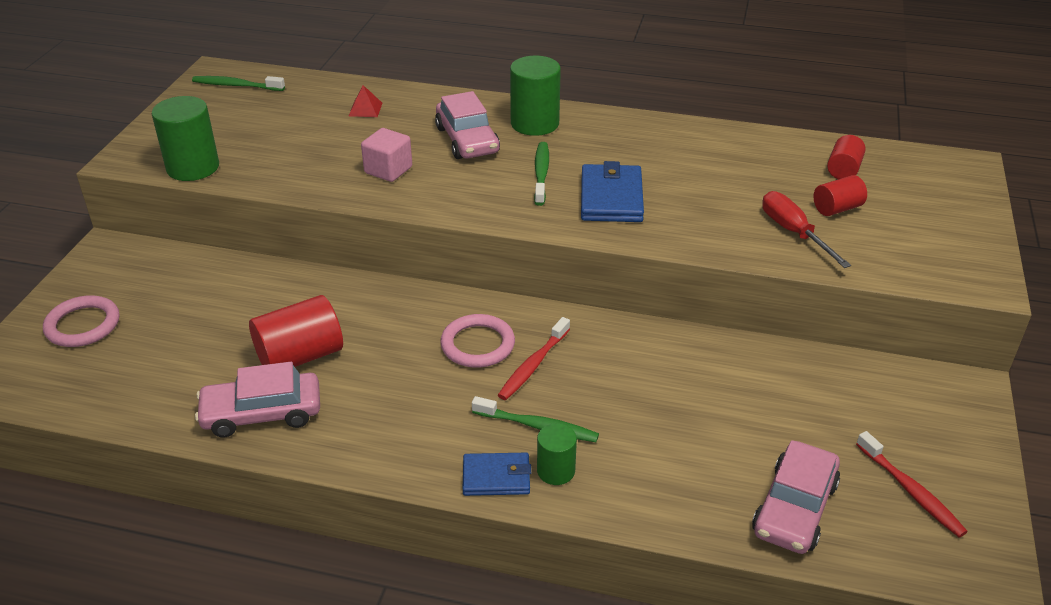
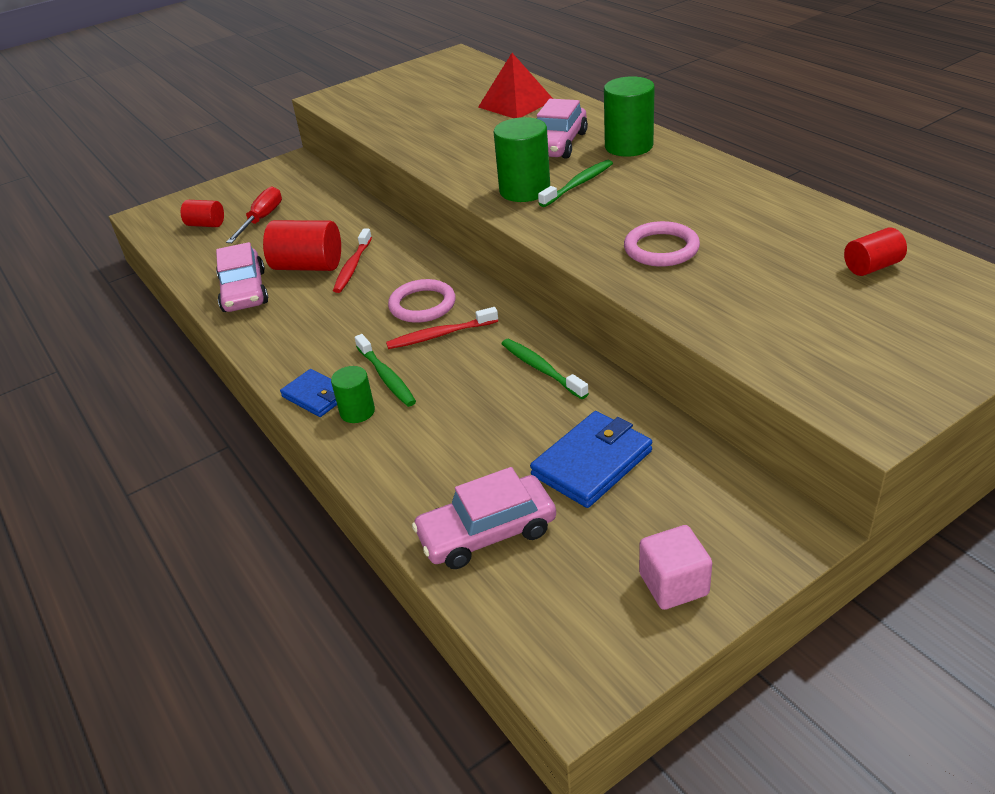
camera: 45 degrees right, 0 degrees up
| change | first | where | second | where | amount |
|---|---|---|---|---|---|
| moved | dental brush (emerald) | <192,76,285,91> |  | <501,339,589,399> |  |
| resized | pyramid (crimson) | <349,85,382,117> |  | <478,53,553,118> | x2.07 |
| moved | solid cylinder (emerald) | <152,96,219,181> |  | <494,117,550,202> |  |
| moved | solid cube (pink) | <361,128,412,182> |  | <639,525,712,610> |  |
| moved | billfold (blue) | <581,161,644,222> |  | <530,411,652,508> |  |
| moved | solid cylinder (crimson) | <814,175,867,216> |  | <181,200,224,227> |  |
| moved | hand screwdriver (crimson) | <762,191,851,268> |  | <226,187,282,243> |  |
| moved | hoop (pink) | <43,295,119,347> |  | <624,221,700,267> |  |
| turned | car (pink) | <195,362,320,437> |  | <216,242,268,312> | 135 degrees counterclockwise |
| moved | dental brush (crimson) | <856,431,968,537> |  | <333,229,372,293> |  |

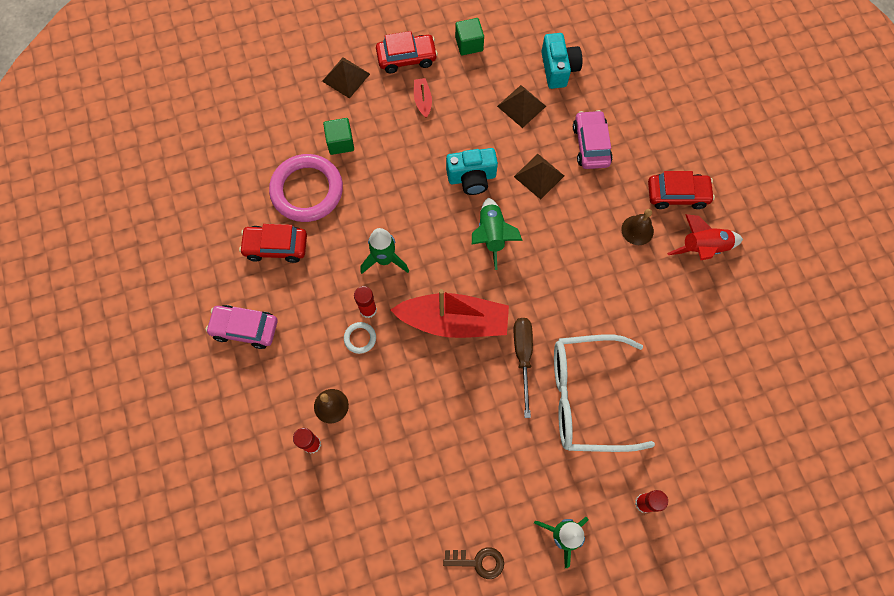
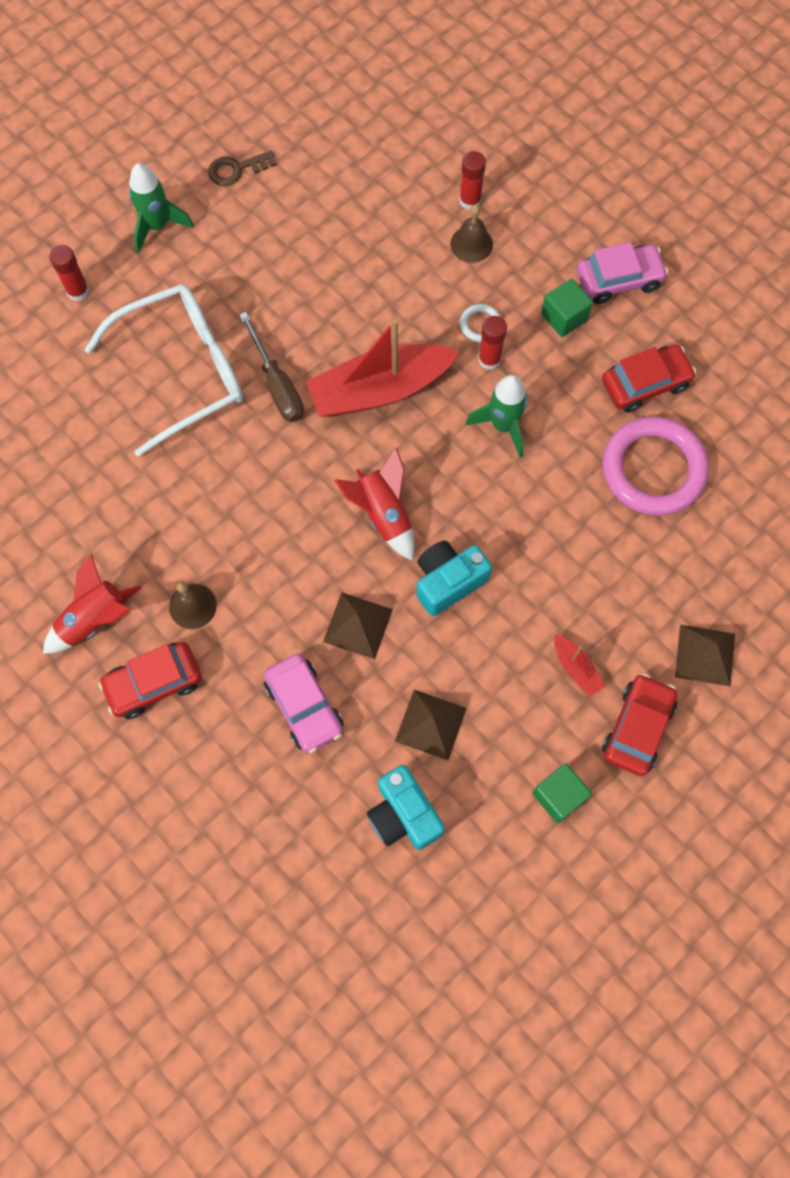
camera: 155 degrees right, 0 degrees up
| change | first | where | second | where | amount |
|---|---|---|---|---|---|
| turned | car (crimson) | <376,31,438,73> |  | <602,673,677,776> | 150 degrees clockwise |
| moved | solid cube (emerald) | <323,118,354,155> |  | <541,279,593,337> |  |
| recoloured | spaceship (emerald) | <472,198,523,270> | spaceship (crimson) | <334,448,415,561> |  |

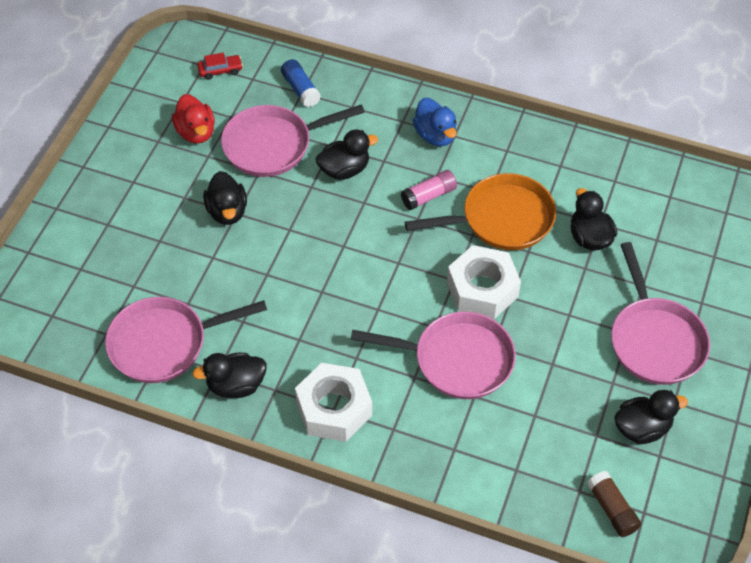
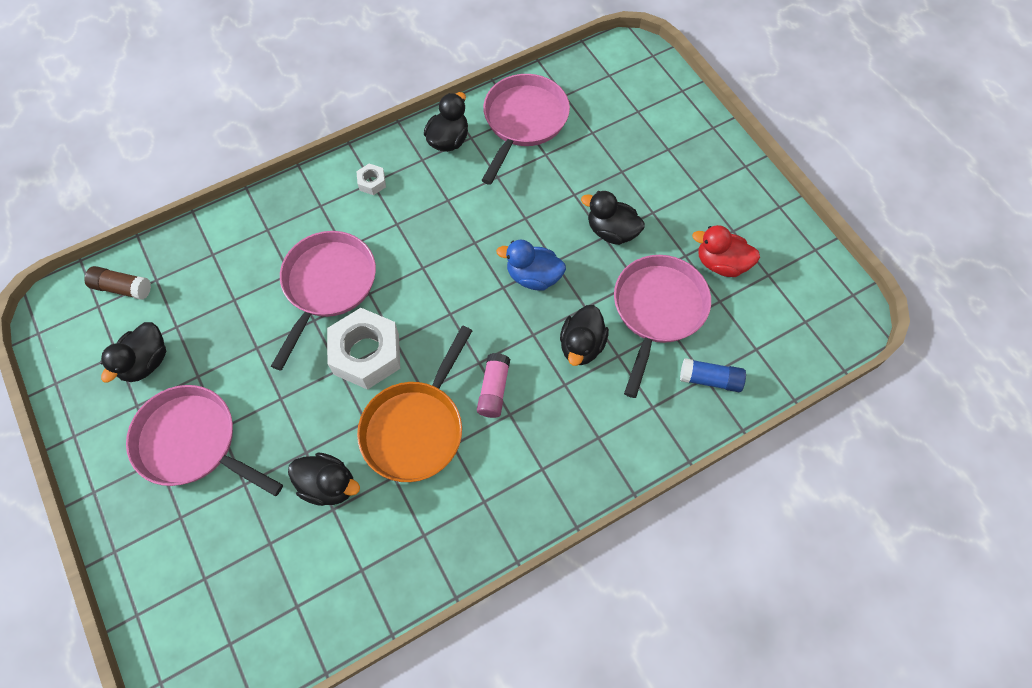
camera: 130 degrees right, 10 degrees up
| change | first | where | second | where | amount |
|---|---|---|---|---|---|
| removed | car (crimson) | <197,53,243,80> |  |  |  |
| moved | toy duck (blue) | <413,98,457,146> |  | <496,240,566,290> |  |
| turned | frying pan (pink) | <351,311,516,399> |  | <271,231,376,371> | 150 degrees clockwise |
| resized | hex nut (pure white) | <295,363,372,442> |  | <356,164,386,195> | x0.44 |

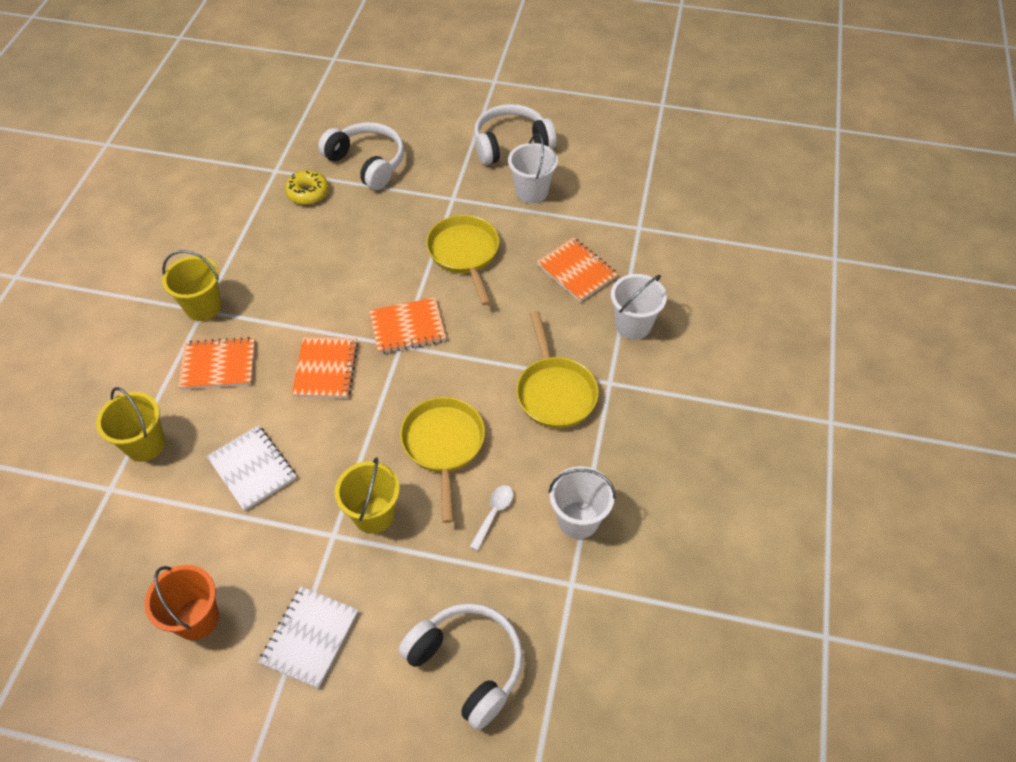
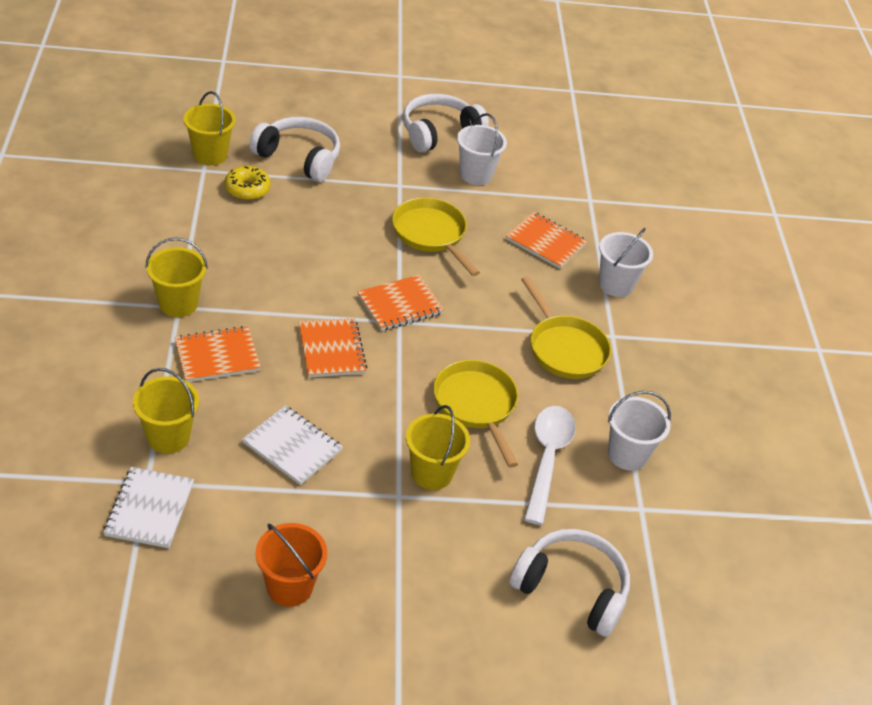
camera: 20 degrees left, 10 degrees down
| change | first | where | second | where | amount |
|---|---|---|---|---|---|
| resized | spoon (pure white) | <470,485,513,551> |  | <524,406,576,525> | x1.97 |
| moved | notepad (pure white) | <259,587,358,689> |  | <103,467,194,548> |  |
| added |  |  | pail (yellow) | <183,91,236,165> |  |

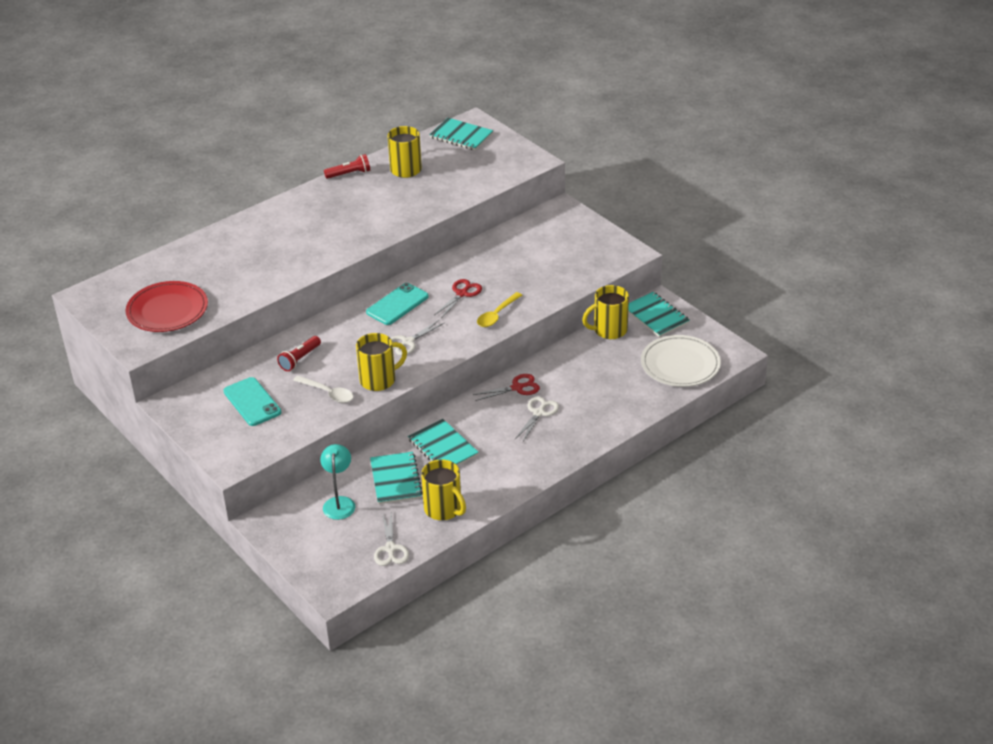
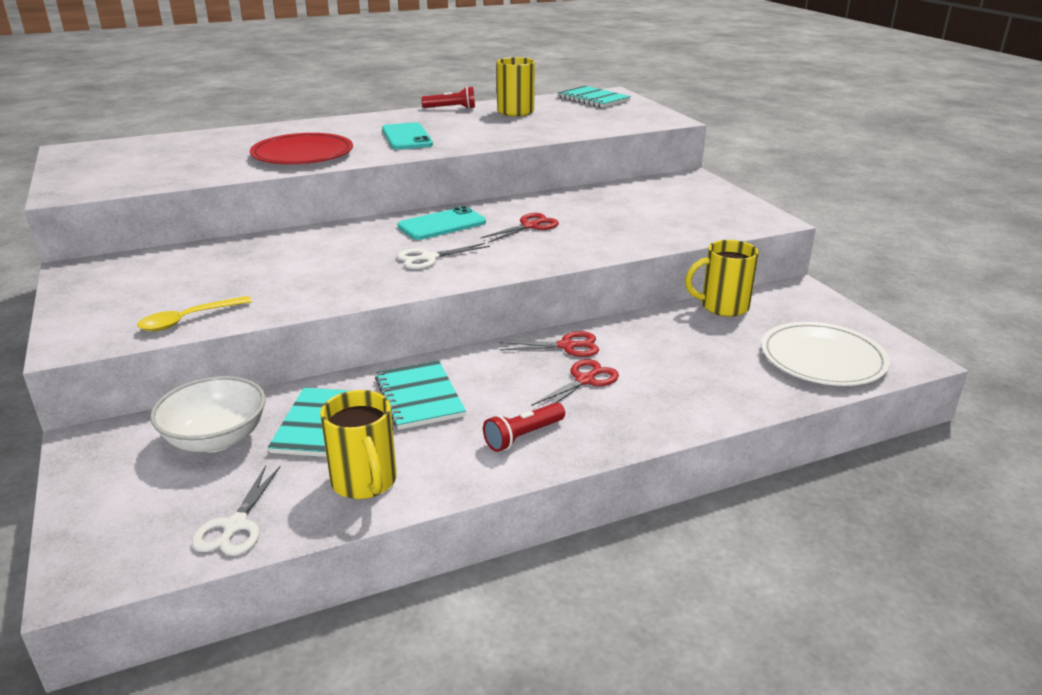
camera: 15 degrees right, 10 degrees down
| change | first | where | second | where | amount |
|---|---|---|---|---|---|
| moved | dinner plate (crimson) | <126,281,208,332> |  | <250,133,353,164> |  |
| moved | spoon (yellow) | <477,292,522,327> |  | <137,296,252,331> |  |
| removed | notepad (teal) | <628,292,690,337> |  |  |  |
| removed | mug (yellow) | <356,333,407,391> |  |  |  |
| moved | pocket torch (crimson) | <277,336,321,371> |  | <483,403,565,452> |  |
| removed | spoon (pure white) | <293,376,353,403> |  |  |  |
| moved | smartphone (teal) | <223,377,281,426> |  | <382,122,433,149> |  |
| recoloured | shears (pure white) | <515,396,559,442> | shears (crimson) | <531,359,619,406> |  |
| replaced | reading lamp (teal) | <320,444,355,520> | bowl (pure white) | <150,376,265,452> |  |

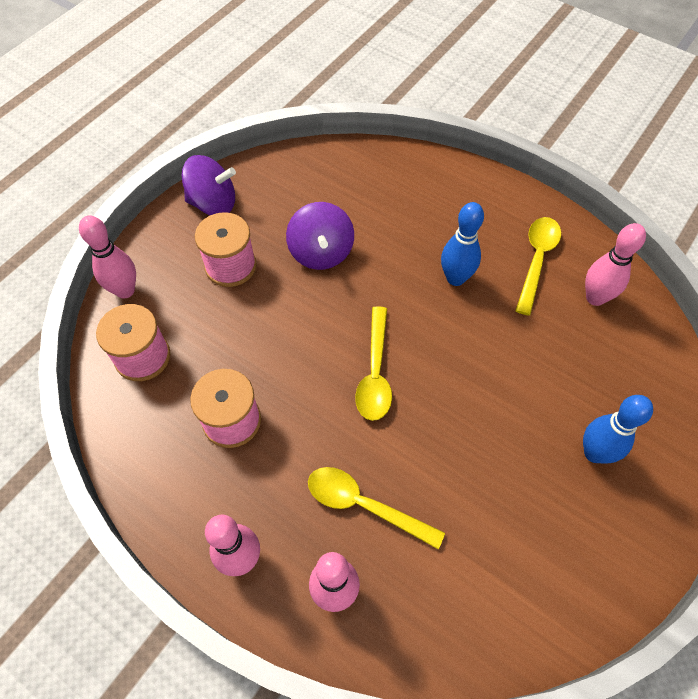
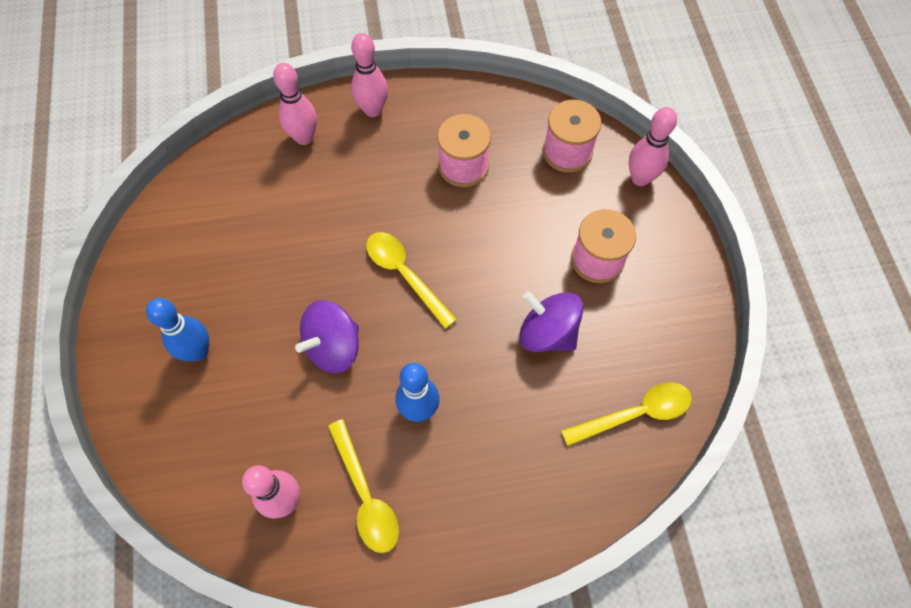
camera: 135 degrees right, 5 degrees up
| change | first | where | second | where | amount |
|---|---|---|---|---|---|
| moved | toy top (purple) | <182,155,236,215> |  | <295,300,359,374> |  |
| moved | spoon (yellow) | <308,467,445,549> |  | <561,382,692,446> |  |

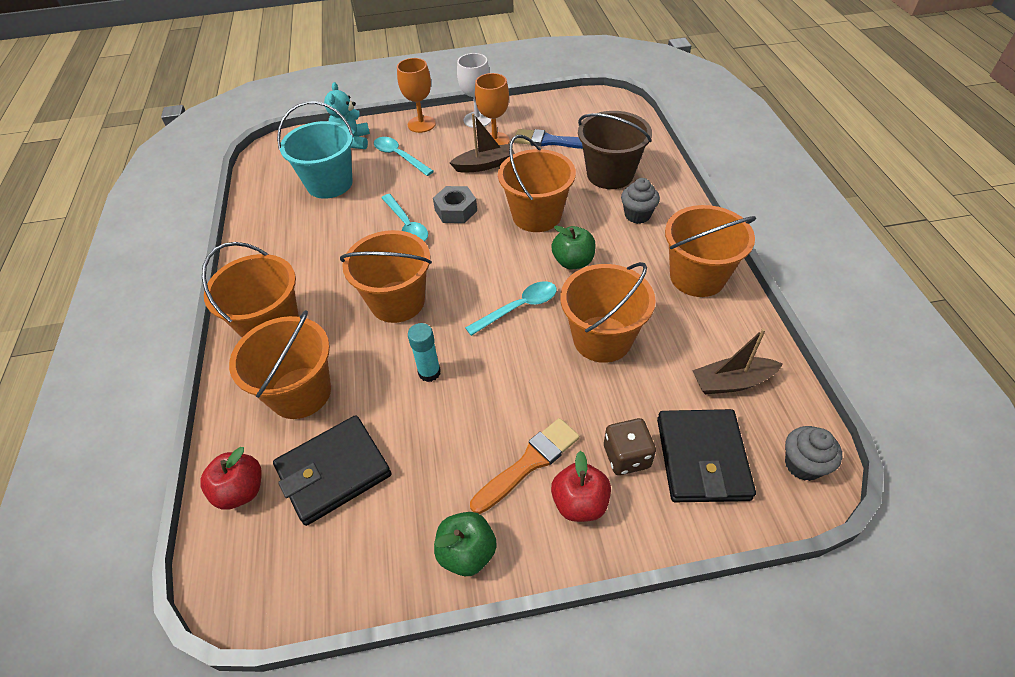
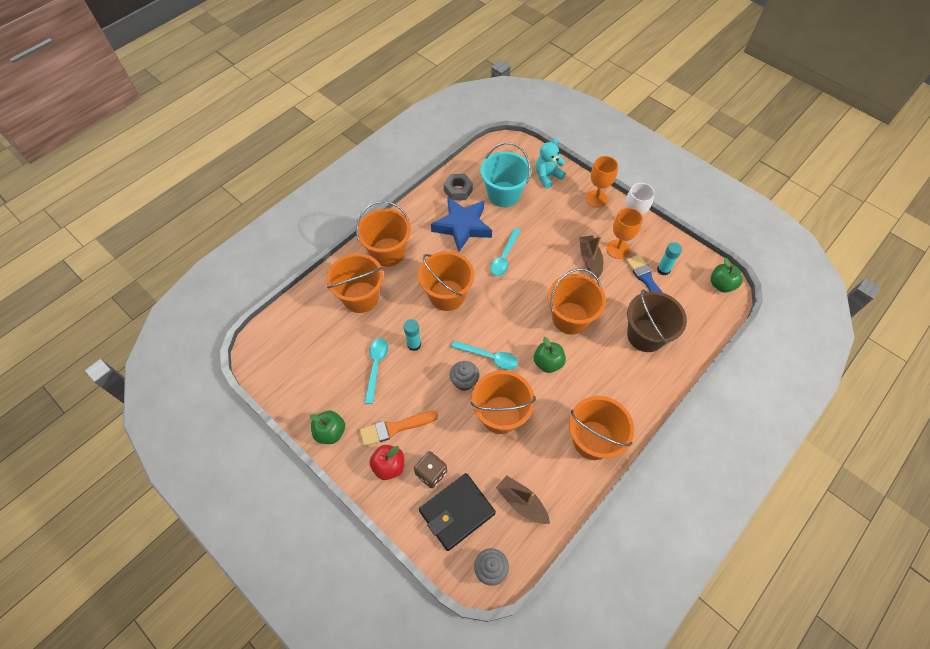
camera: 50 degrees right, 10 degrees up
| change | first | where | second | where | amount |
|---|---|---|---|---|---|
| turned | sailboat (brown) | <450,113,515,173> |  | <579,235,603,278> | 135 degrees counterclockwise |
| moved | spoon (teal) | <374,137,434,176> |  | <365,338,388,404> |  |
| moved | muffin (grey) | <621,178,660,224> |  | <450,361,479,391> |  |
| moved | hex nut (grey) | <433,186,477,223> |  | <444,174,473,201> |  |
| removed | billfold (black) | <273,415,391,526> |  |  |  |
| turned | brush (bright orange) | <470,418,580,514> |  | <360,411,438,446> | 150 degrees clockwise |
| removed | apple (crimson) | <200,447,262,510> |  |  |  |
| added |  |  | five-pointed star (blue) | <431,197,492,252> |  |
| added |  |  | glue stick (teal) | <657,242,682,275> |  |
| added |  |  | apple (emerald) | <711,258,743,293> |  |

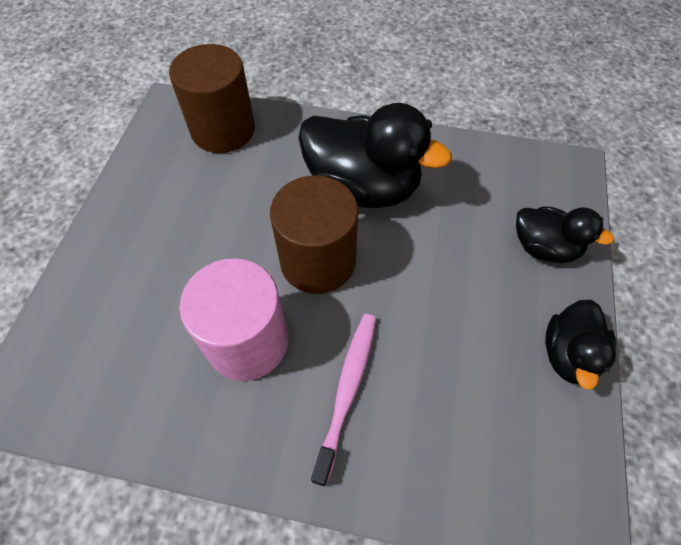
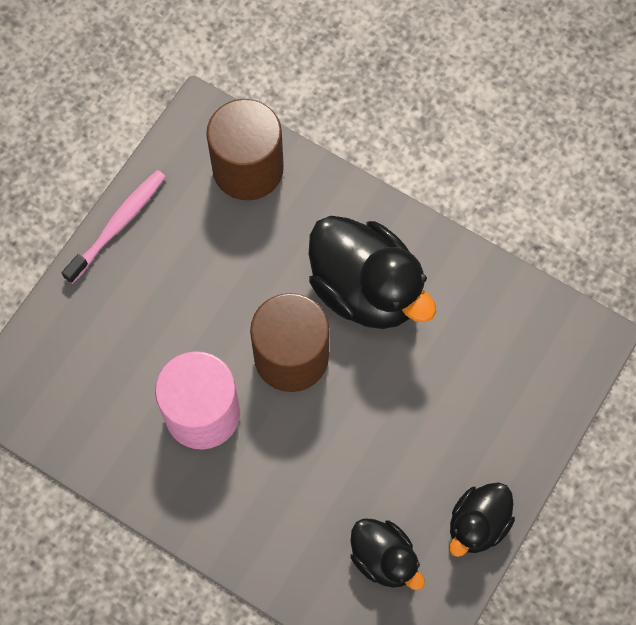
camera: 20 degrees right, 10 degrees up
| change | first | where | second | where | amount |
|---|---|---|---|---|---|
| moved | toy duck (black) | <516,207,614,263> |  | <350,518,425,590> |  |
| moved | dental brush (pink) | <311,314,376,486> |  | <62,170,166,284> |  |

